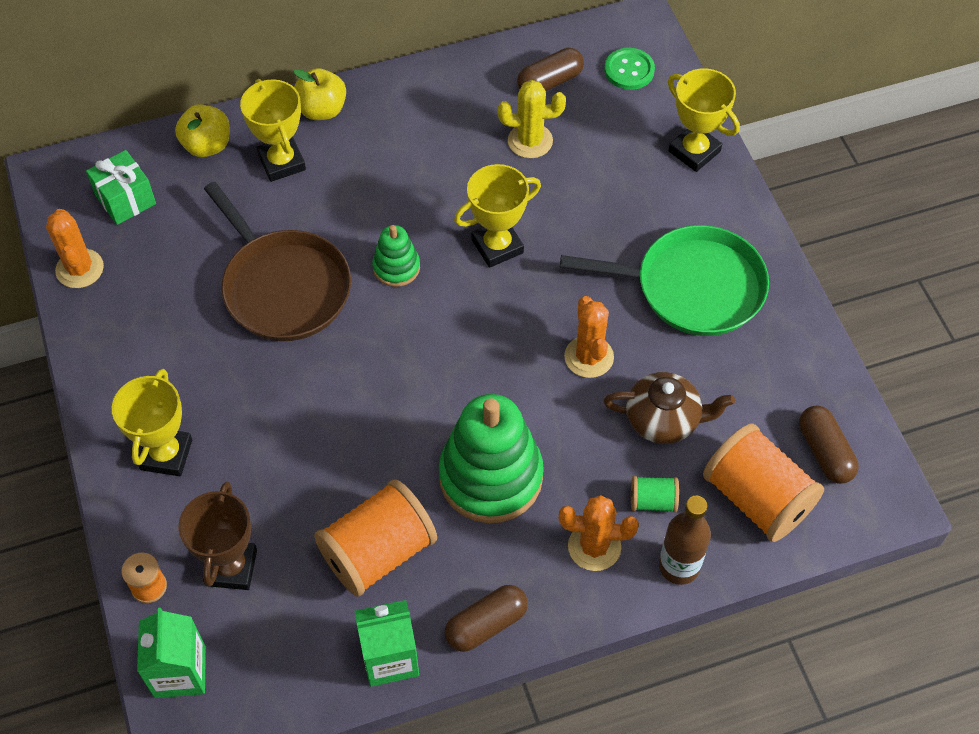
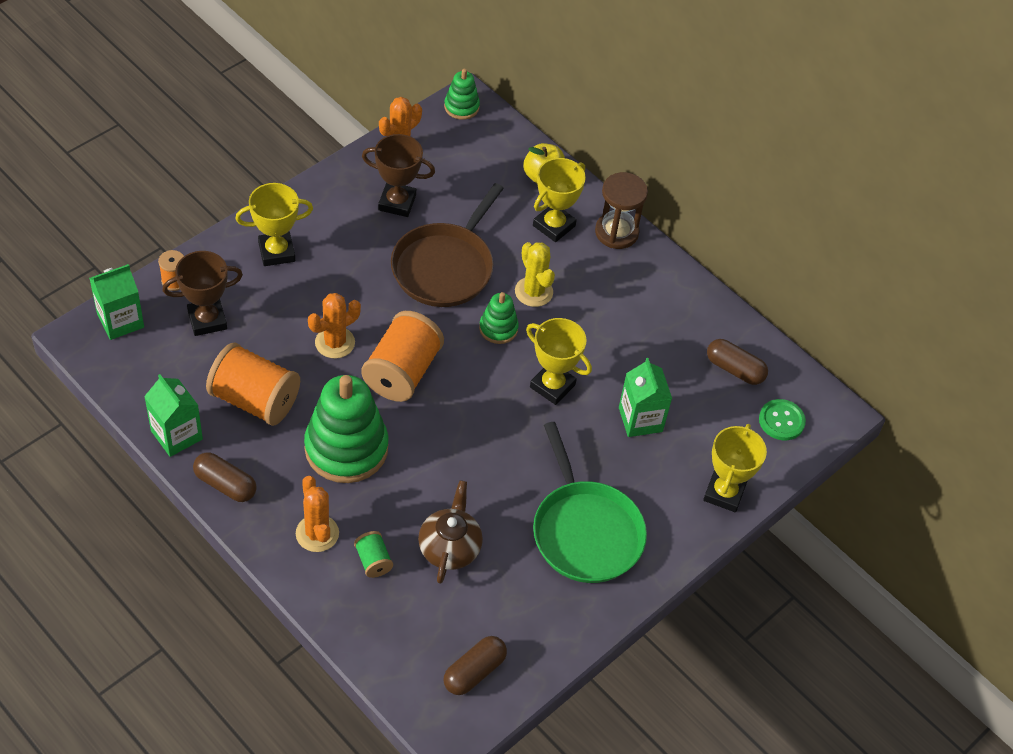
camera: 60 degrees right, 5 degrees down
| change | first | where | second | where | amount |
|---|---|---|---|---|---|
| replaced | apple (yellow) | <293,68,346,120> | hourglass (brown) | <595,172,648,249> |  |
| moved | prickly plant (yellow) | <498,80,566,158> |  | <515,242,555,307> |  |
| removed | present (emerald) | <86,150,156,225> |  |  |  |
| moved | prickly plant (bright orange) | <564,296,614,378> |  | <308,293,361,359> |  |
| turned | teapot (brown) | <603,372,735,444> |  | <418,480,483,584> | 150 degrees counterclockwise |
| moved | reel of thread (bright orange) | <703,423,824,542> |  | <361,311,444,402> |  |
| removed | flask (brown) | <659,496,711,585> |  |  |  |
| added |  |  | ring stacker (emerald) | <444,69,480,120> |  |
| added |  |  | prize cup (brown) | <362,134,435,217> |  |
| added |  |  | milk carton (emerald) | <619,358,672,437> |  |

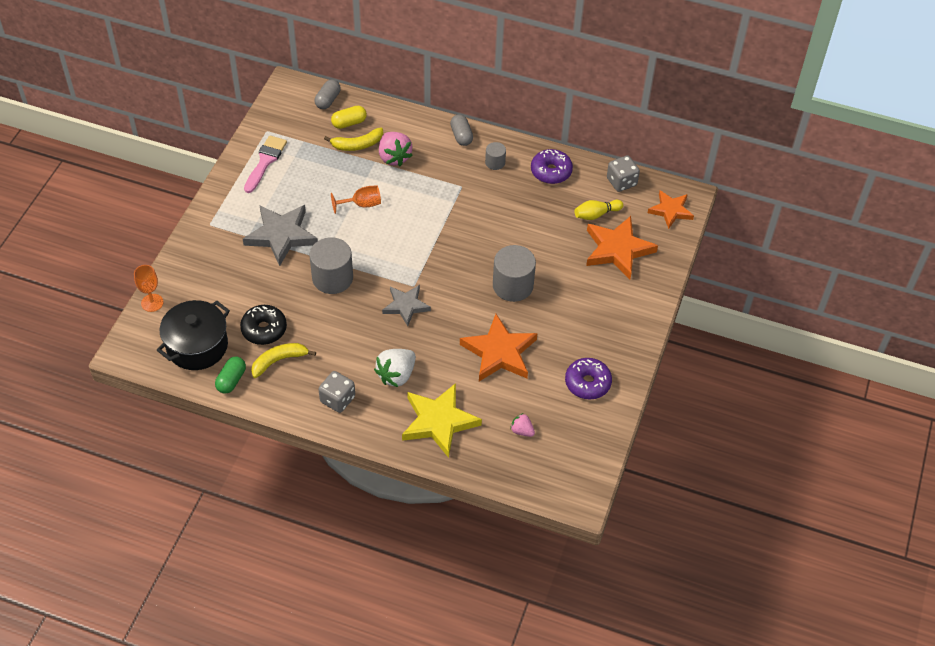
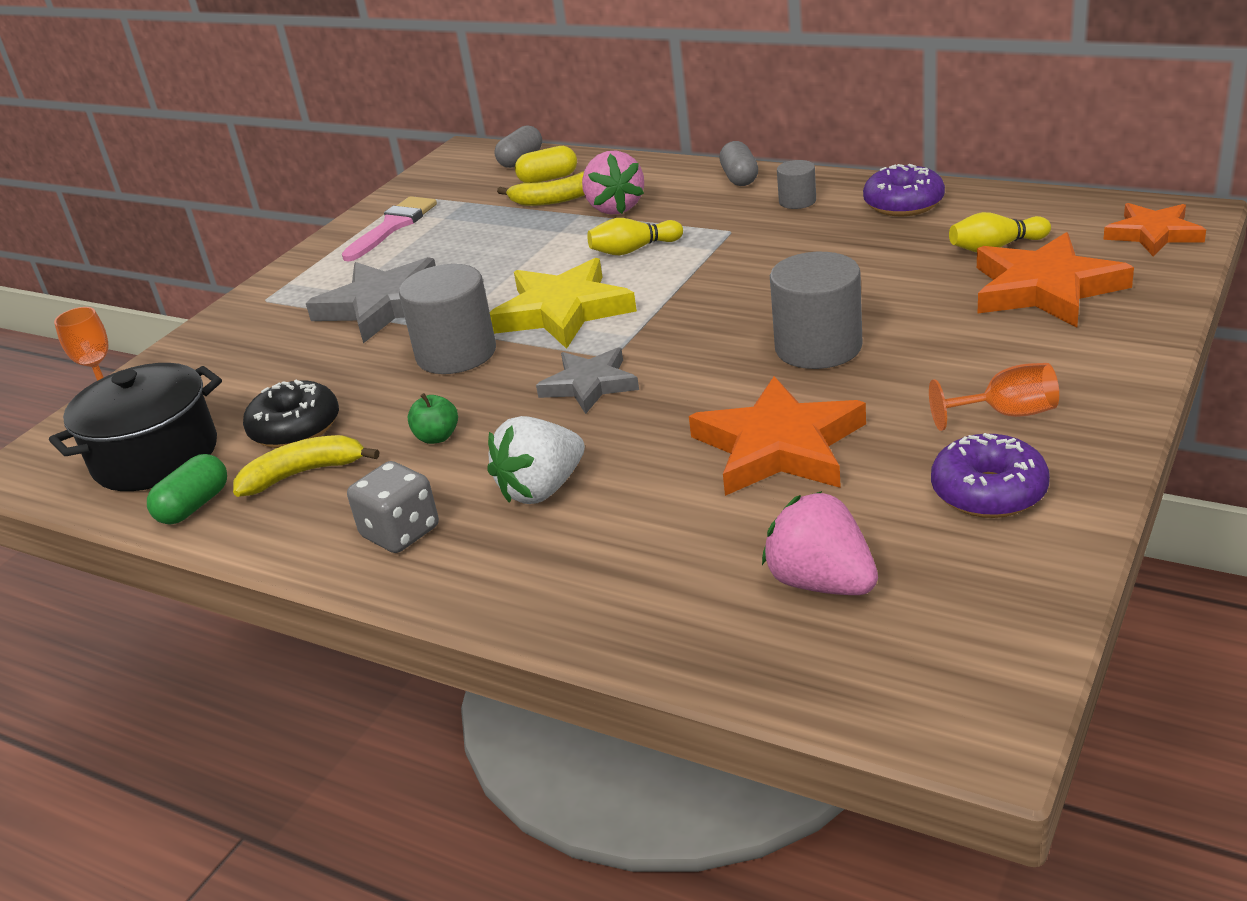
camera: 15 degrees right, 20 degrees down
| change | first | where | second | where | amount |
|---|---|---|---|---|---|
| removed | dice (grey) | <607,155,640,192> |  |  |  |
| moved | wine glass (bright orange) | <331,185,381,214> |  | <929,363,1059,431> |  |
| moved | five-pointed star (yellow) | <402,383,482,458> |  | <490,258,637,349> |  |
| resized | strawberry (pink) | <510,413,535,437> |  | <762,491,878,595> | x1.82 |
| added |  |  | bowling pin (yellow) | <587,218,683,255> |  |
| added |  |  | apple (emerald) | <408,393,458,444> |  |

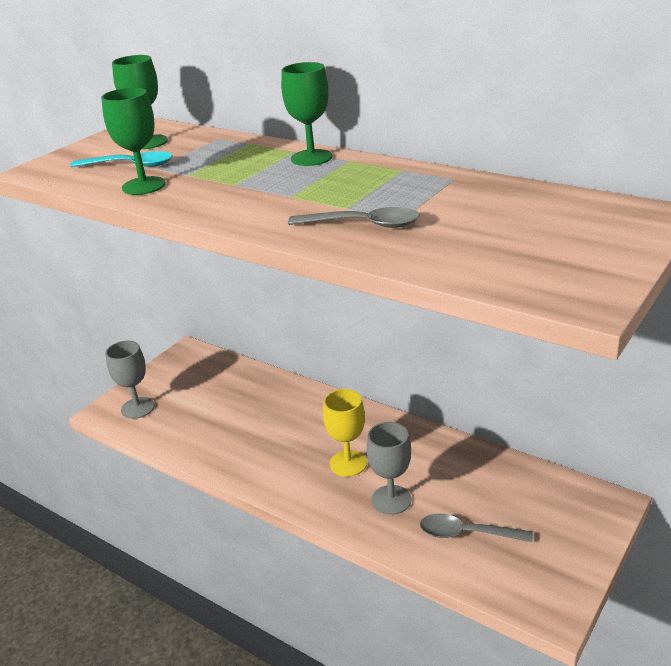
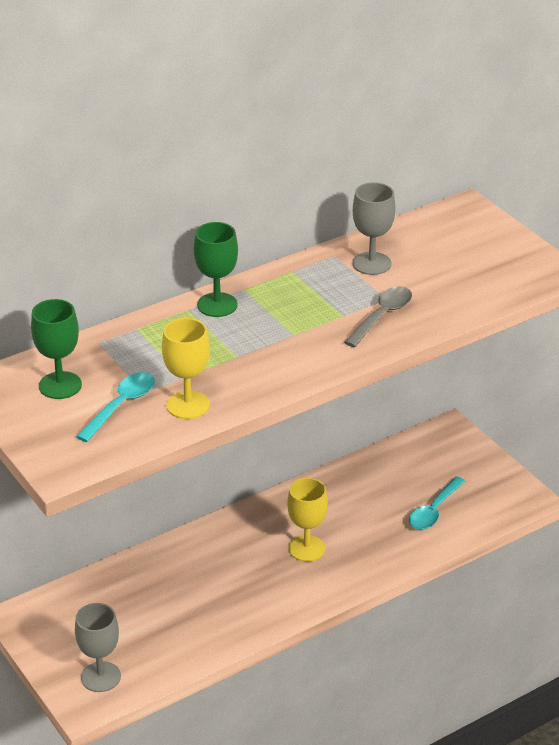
camera: 70 degrees left, 5 degrees up
| change | first | where | second | where | amount |
|---|---|---|---|---|---|
| recoloured | wine glass (emerald) | <101,88,166,195> | wine glass (yellow) | <162,318,210,419> |  |
| moved | wine glass (grey) | <366,422,411,515> |  | <352,182,395,275> |  |
| recoloured | spoon (grey) | <420,514,533,542> | spoon (teal) | <409,476,465,530> |  |

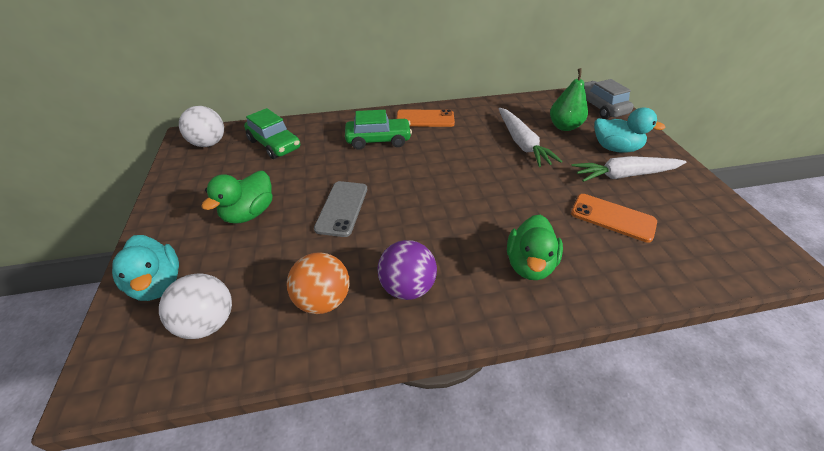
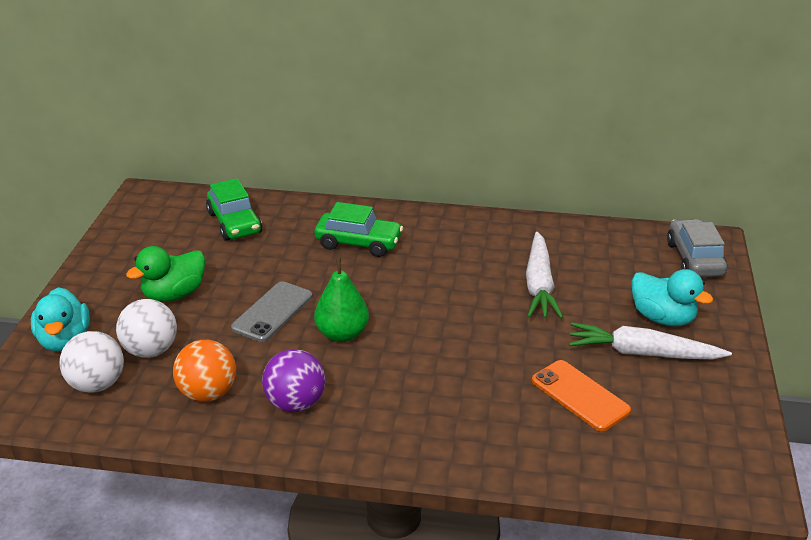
camera: 20 degrees right, 10 degrees down
| change | first | where | second | where | amount |
|---|---|---|---|---|---|
| moved | pear (emerald) | <550,68,588,131> |  | <314,258,369,342> |  |
| moved | sphere (pure white) | <179,106,224,147> |  | <116,299,177,358> |  |
| removed | smartphone (bright orange) | <397,109,455,127> |  |  |  |
| removed | toy duck (emerald) | <507,215,563,280> |  |  |  |

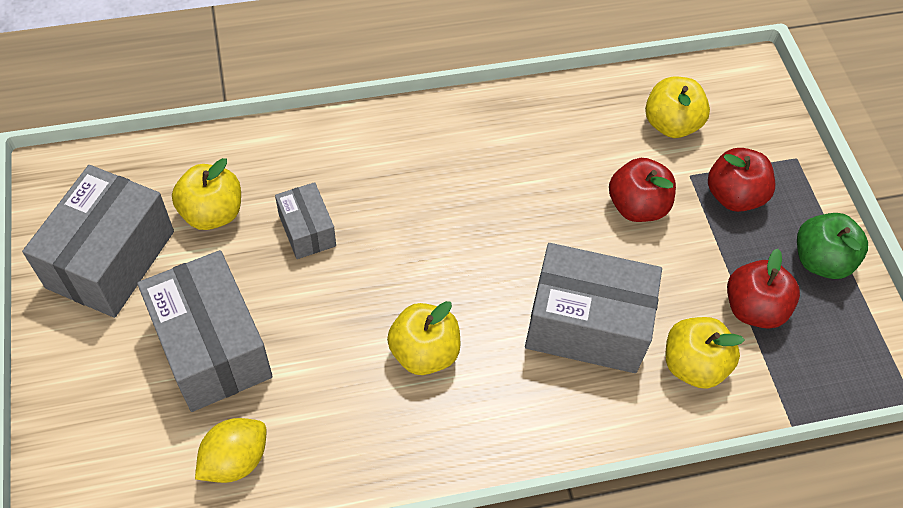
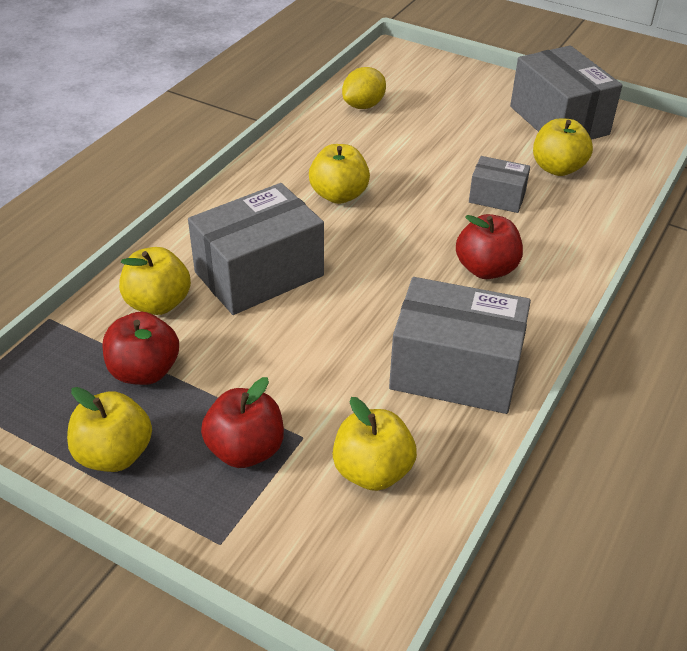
camera: 135 degrees right, 15 degrees down
| change | first | where | second | where | amount |
|---|---|---|---|---|---|
| moved | apple (crimson) | <609,158,676,222> |  | <456,214,523,279> |  |
| recoloured | apple (emerald) | <797,213,868,279> | apple (yellow) | <67,387,152,472> |  |
| moved | package (grey) | <137,250,273,412> |  | <389,277,531,414> |  |
| turned | citrus fruit (yellow) | <195,418,267,483> |  | <342,67,386,109> | 45 degrees clockwise |

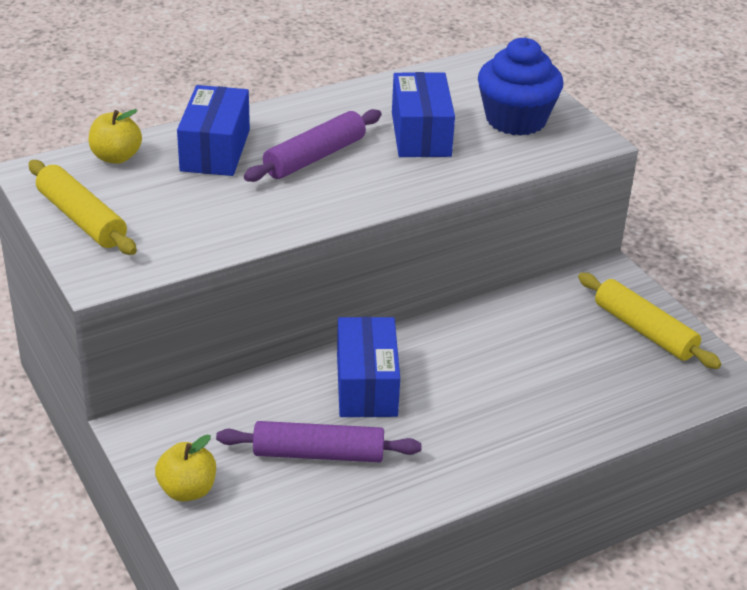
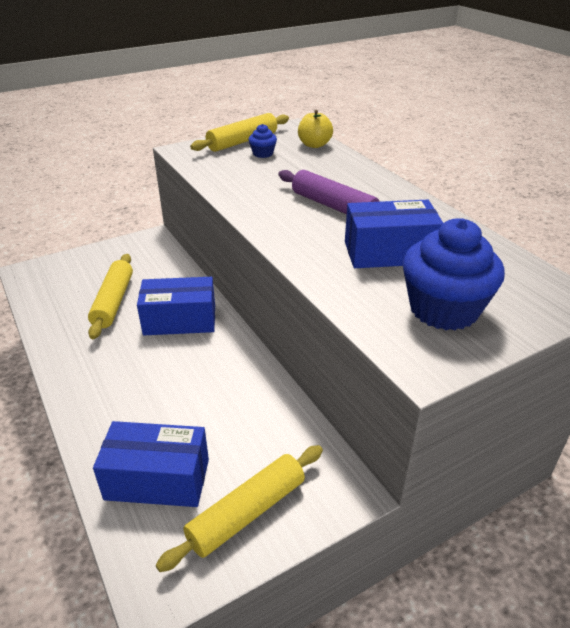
camera: 90 degrees right, 0 degrees up
| change | first | where | second | where | amount |
|---|---|---|---|---|---|
| moved | package (blue) | <177,85,250,176> |  | <93,421,209,507> |  |
| recoloured | rolling pin (purple) | <216,421,422,463> | rolling pin (yellow) | <88,254,133,339> |  |
| removed | apple (yellow) | <155,435,216,501> |  |  |  |
| added |  |  | muffin (blue) | <248,124,277,158> |  |

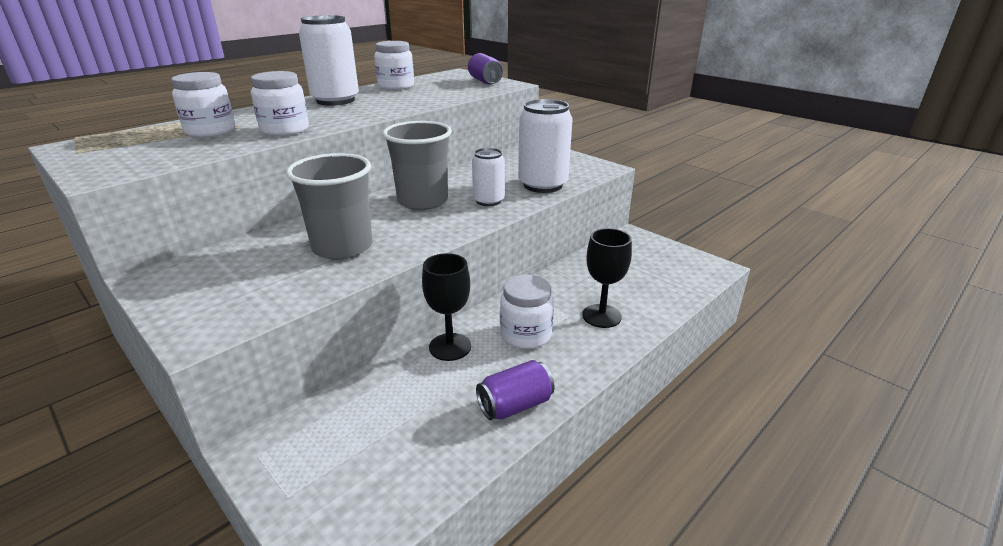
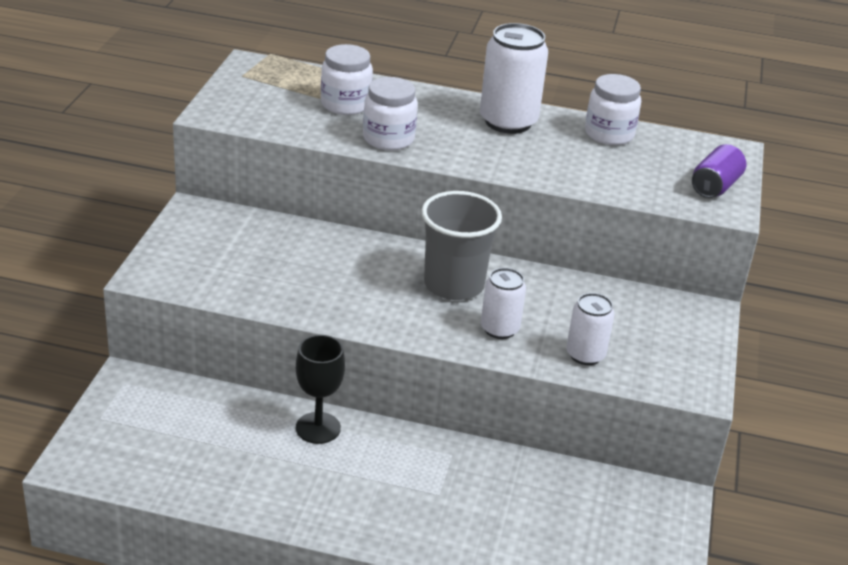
camera: 55 degrees right, 5 degrees up
| change | first | where | second | where | amount |
|---|---|---|---|---|---|
| resized | can (pure white) | <518,99,573,193> |  | <566,293,615,365> | x0.60 |
| removed | cup (grey) | <286,153,372,260> |  |  |  |
| removed | wine glass (black) | <582,228,632,328> |  |  |  |
| removed | preserve jar (pure white) | <500,275,554,349> |  |  |  |
| removed | can (purple) | <476,360,555,420> |  |  |  |

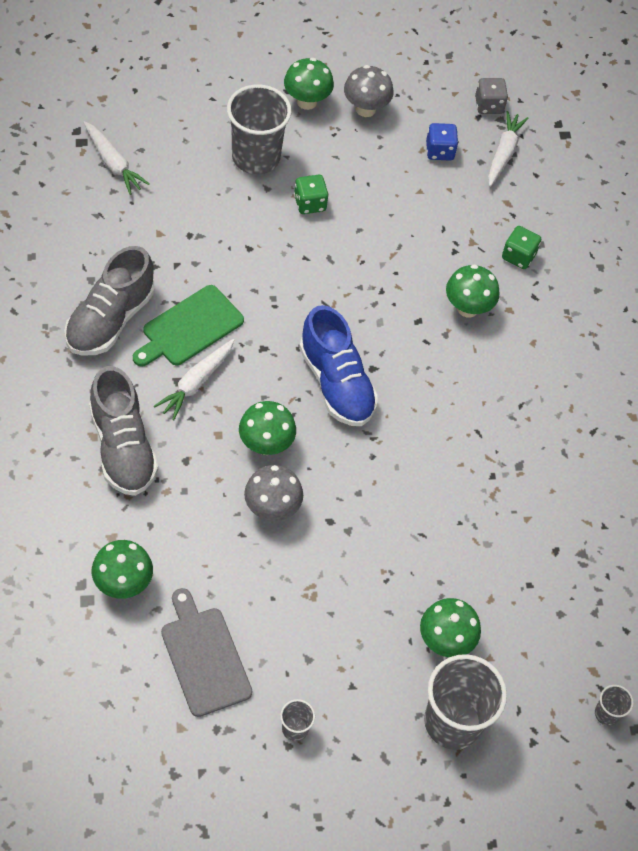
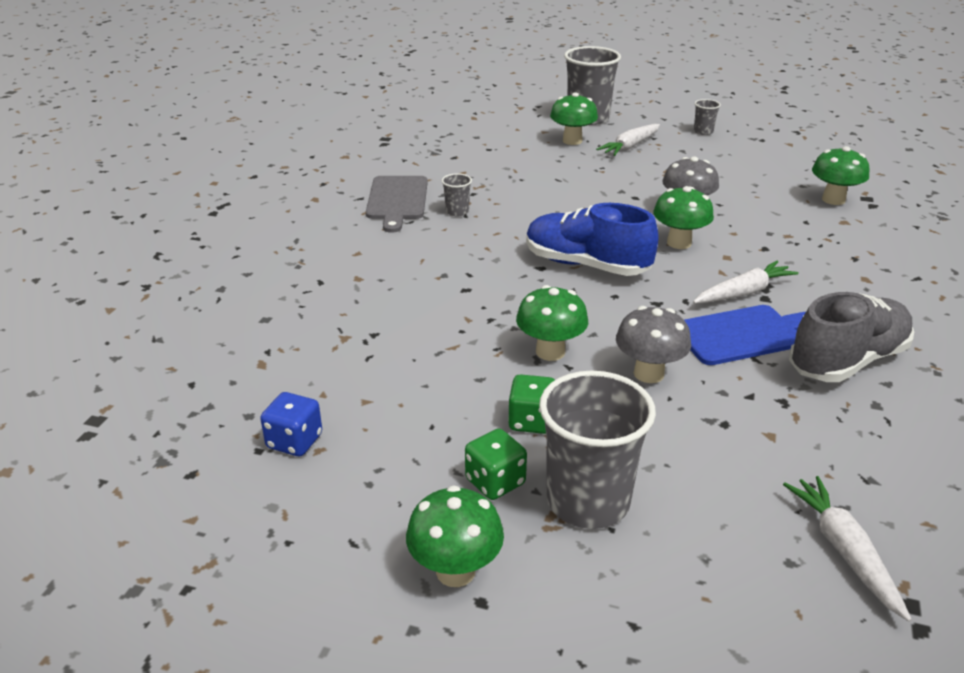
camera: 150 degrees left, 25 degrees down
| change | first | where | second | where | amount |
|---|---|---|---|---|---|
| moved | toadstool (grey) | <344,65,394,117> |  | <616,306,691,383> |  |
| removed | dice (grey) | <475,78,508,114> |  |  |  |
| moved | carrot (pure white) | <488,111,529,187> |  | <596,124,660,156> |  |
| moved | dice (emerald) | <502,226,541,269> |  | <465,429,527,500> |  |
| moved | toadstool (emerald) | <446,264,500,318> |  | <516,285,588,361> |  |
| recoloured | cutting board (emerald) | <133,285,244,366> | cutting board (blue) | <684,305,806,365> |  |
| turned | sneaker (blue) | <299,305,378,426> |  | <526,203,659,276> | 60 degrees counterclockwise |
| removed | sneaker (grey) | <89,366,158,496> |  |  |  |
| moved | cutting board (grey) | <161,588,252,717> |  | <366,176,428,233> |  |
| moved | cup (grey) | <595,685,634,726> |  | <442,173,472,216> |  |

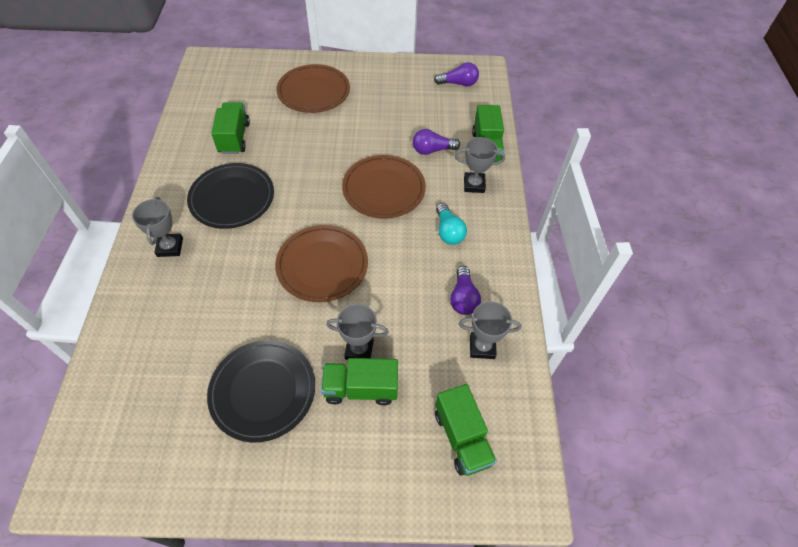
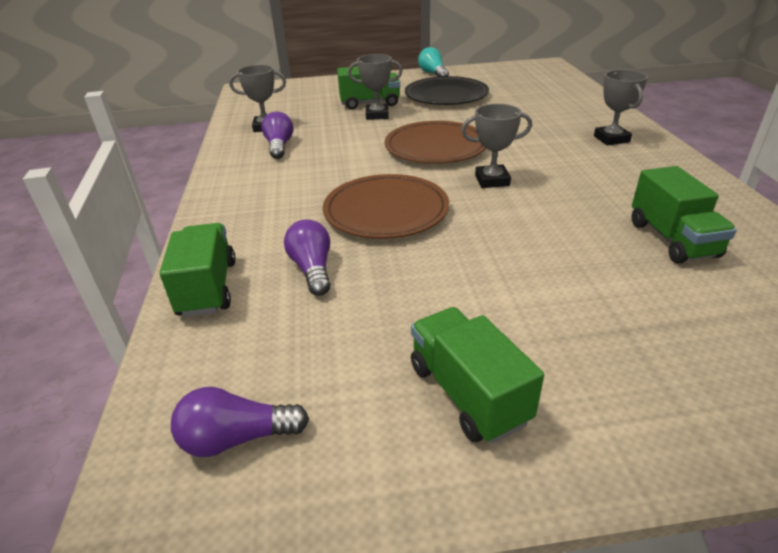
camera: 175 degrees right, 20 degrees down
| change | first | where | second | where | amount |
|---|---|---|---|---|---|
| removed | dinner plate (brown) | <276,64,350,113> |  |  |  |
| turned | light bulb (purple) | <413,129,460,155> |  | <284,219,331,296> | 90 degrees counterclockwise |
| moved | prize cup (grey) | <455,137,505,193> |  | <461,104,532,188> |  |
| removed | dinner plate (black) | <187,163,274,229> |  |  |  |
| moved | light bulb (teal) | <436,203,467,245> |  | <418,47,449,77> |  |
| moved | lorry (emerald) | <435,384,497,476> |  | <411,307,544,443> |  |

